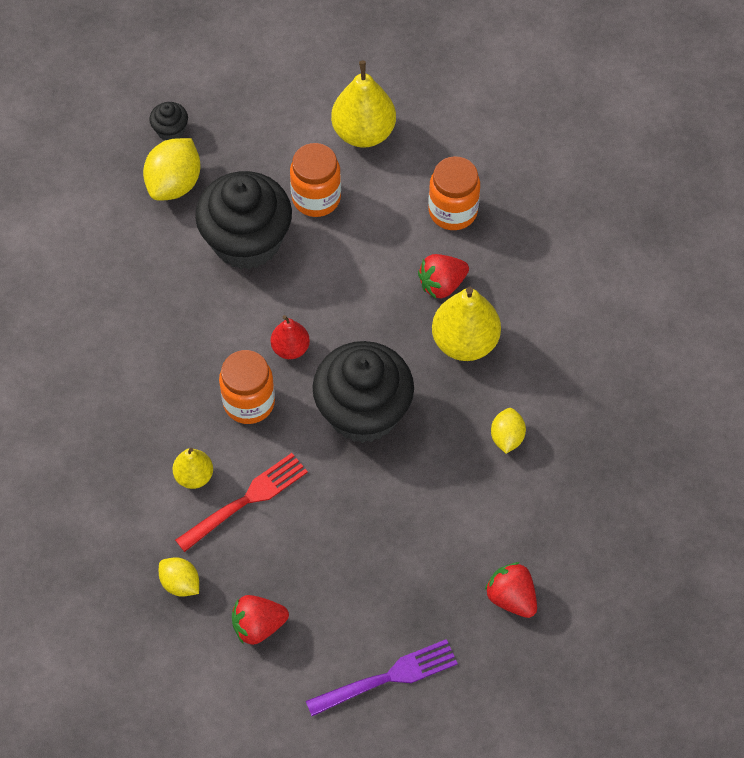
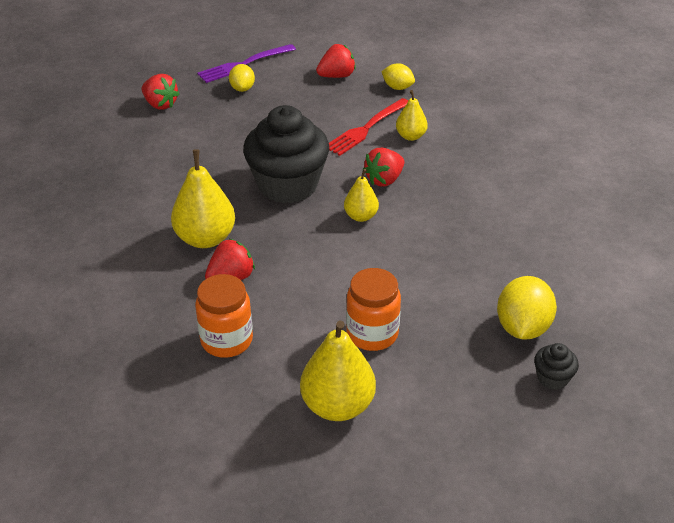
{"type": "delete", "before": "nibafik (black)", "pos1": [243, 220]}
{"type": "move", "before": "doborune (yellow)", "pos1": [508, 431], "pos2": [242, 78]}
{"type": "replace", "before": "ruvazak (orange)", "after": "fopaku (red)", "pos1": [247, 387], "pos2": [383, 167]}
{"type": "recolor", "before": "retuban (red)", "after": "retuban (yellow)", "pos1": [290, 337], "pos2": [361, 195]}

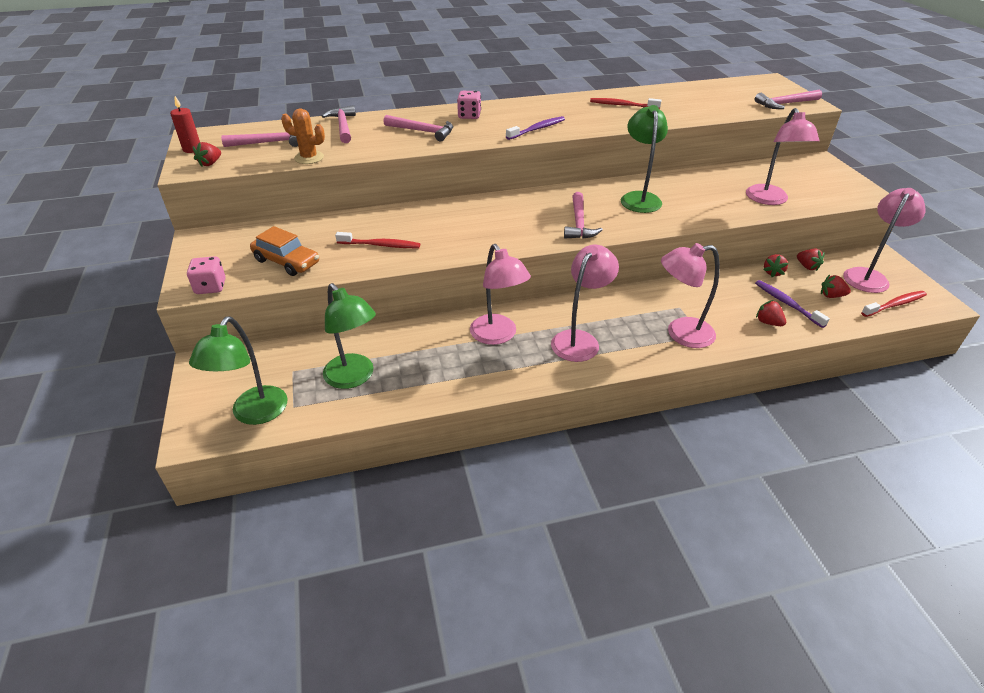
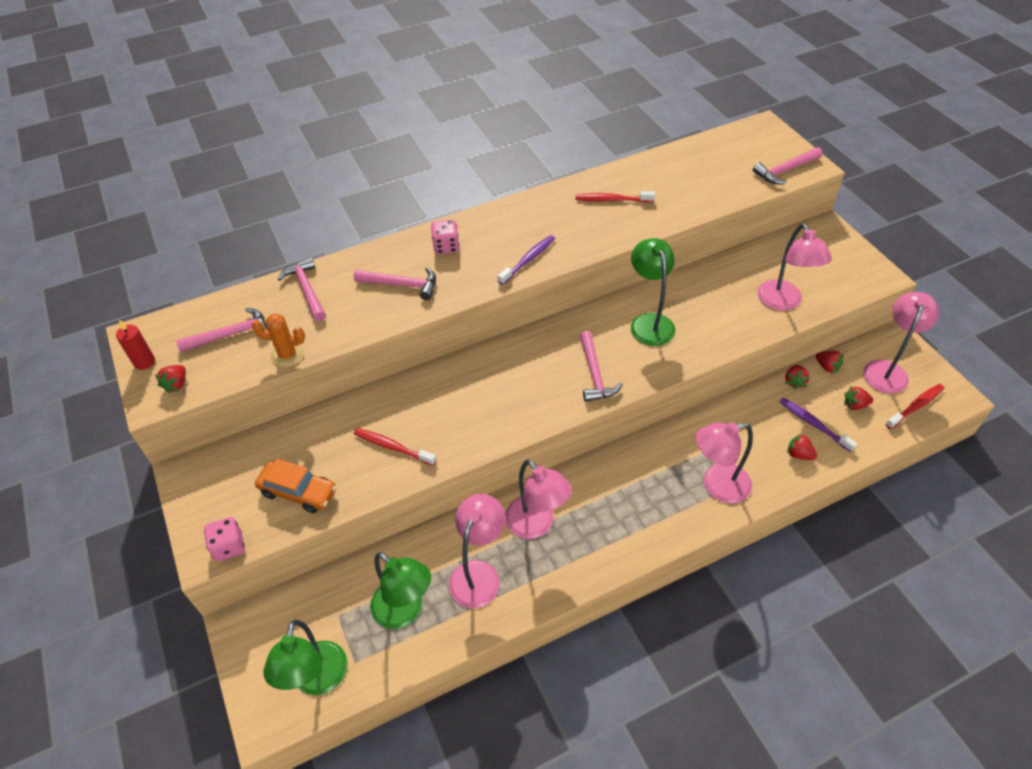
{"type": "move", "before": "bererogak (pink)", "pos1": [585, 303], "pos2": [477, 551]}
{"type": "rotate", "before": "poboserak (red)", "pos1": [377, 240], "pos2": [395, 447], "turn": -150}

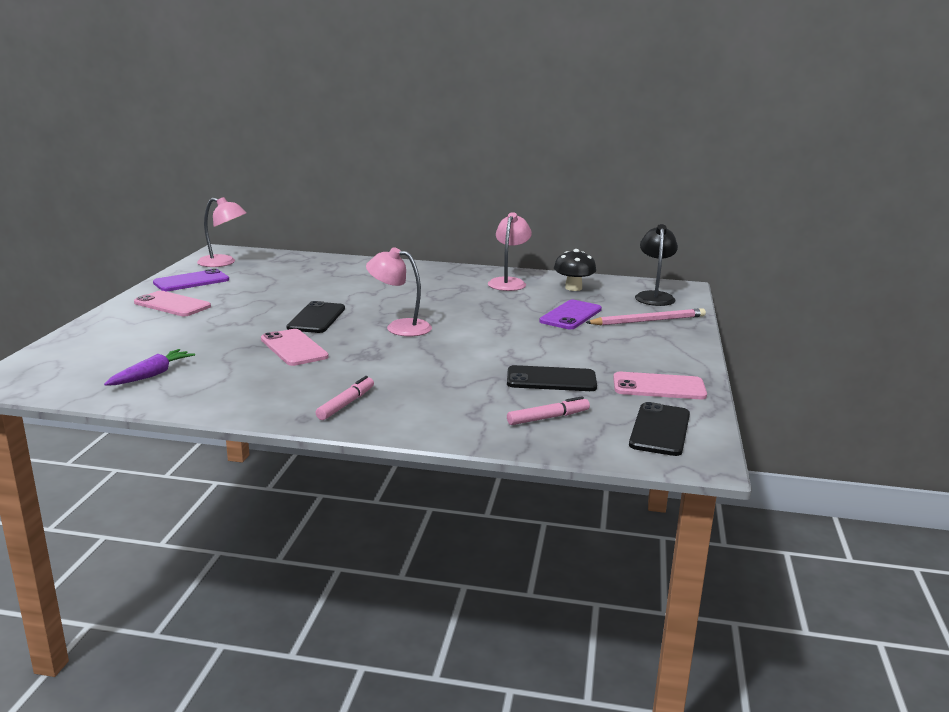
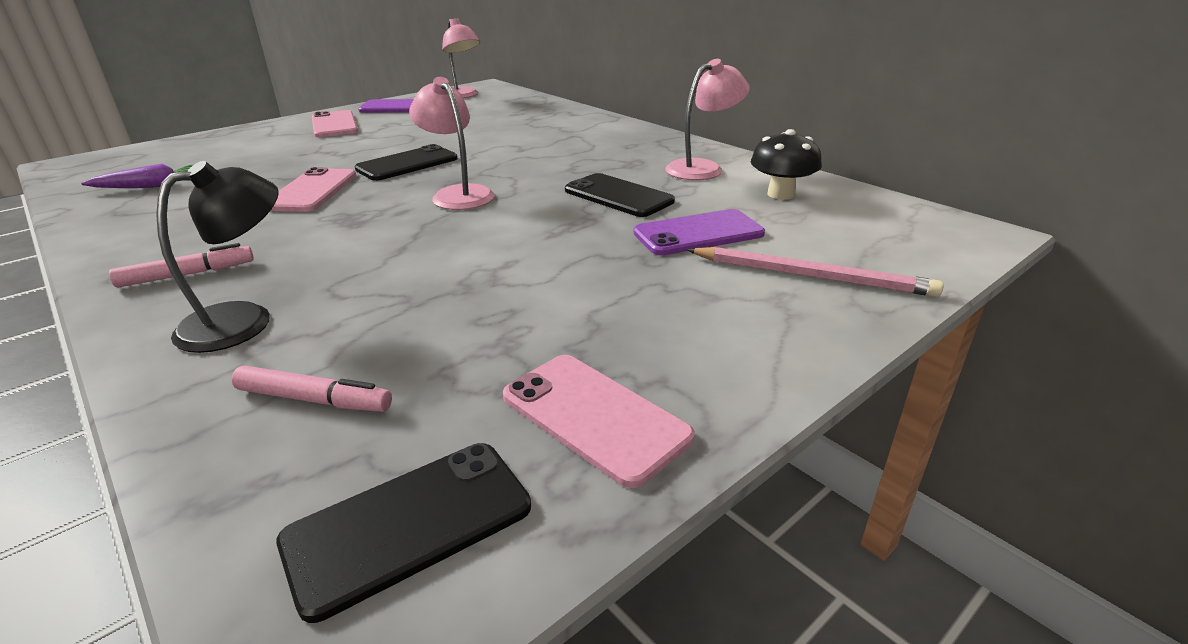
{"type": "move", "before": "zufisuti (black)", "pos1": [552, 378], "pos2": [620, 195]}
{"type": "move", "before": "bererogak (black)", "pos1": [656, 265], "pos2": [217, 257]}

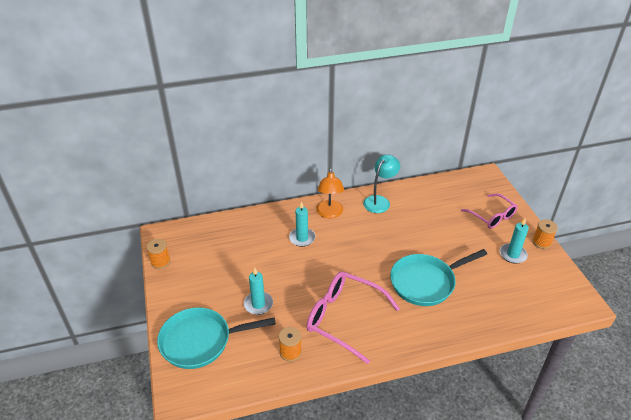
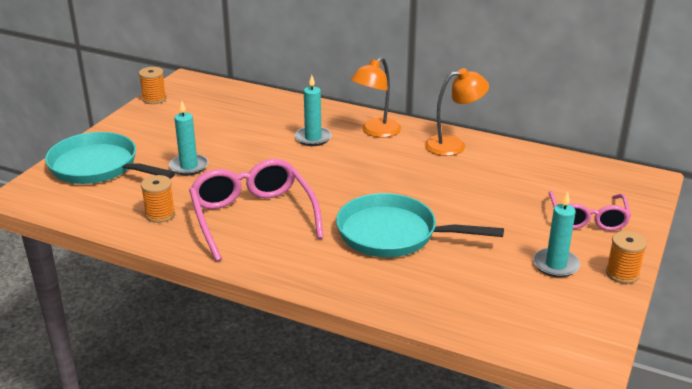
{"type": "recolor", "before": "bererogak (turquoise)", "after": "bererogak (orange)", "pos1": [381, 183], "pos2": [457, 112]}

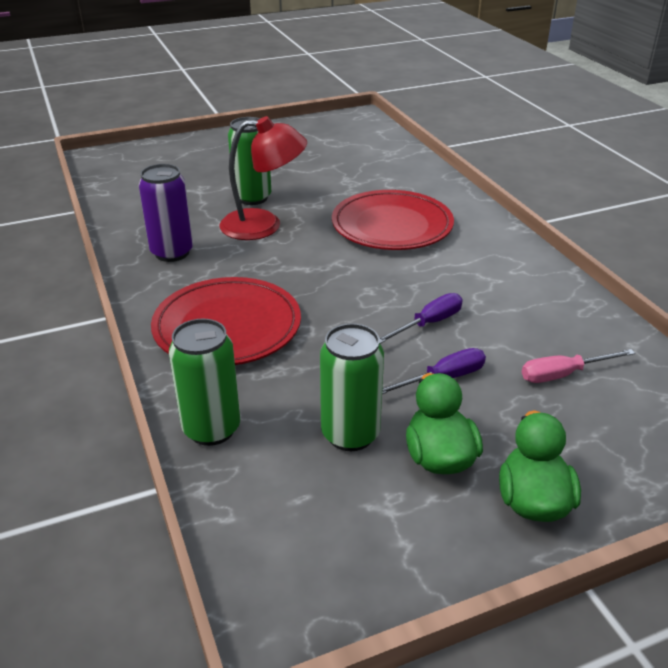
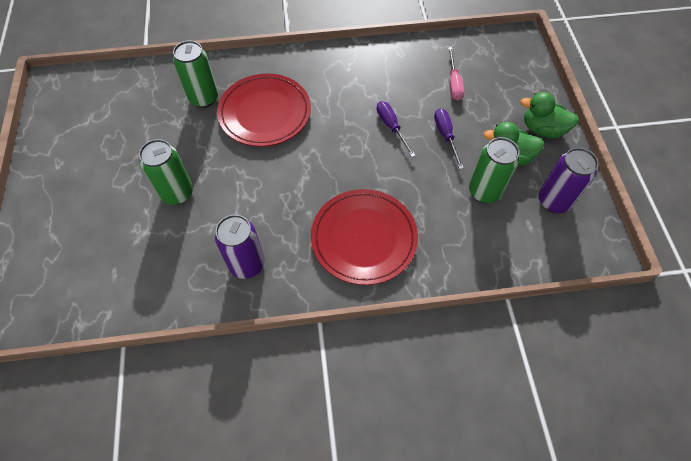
{"type": "delete", "before": "bererogak (red)", "pos1": [263, 178]}
{"type": "insert", "after": "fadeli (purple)", "pos2": [568, 180]}
{"type": "move", "before": "fadeli (green)", "pos1": [204, 382], "pos2": [195, 74]}

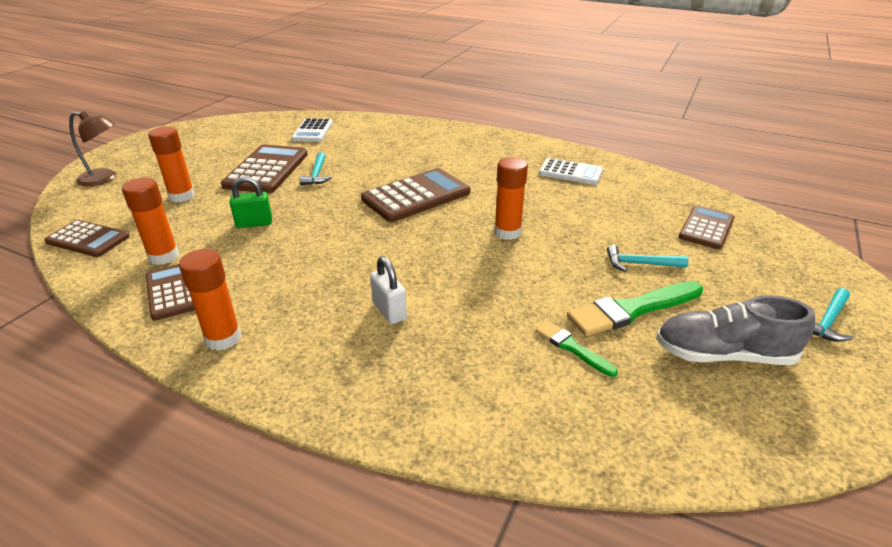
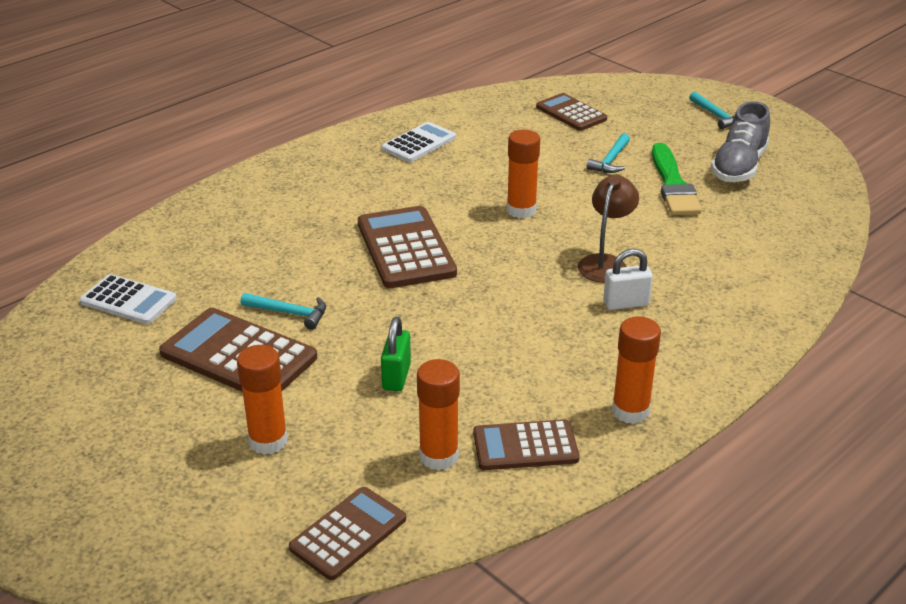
{"type": "delete", "before": "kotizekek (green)", "pos1": [577, 349]}
{"type": "move", "before": "bererogak (brown)", "pos1": [92, 148], "pos2": [608, 229]}

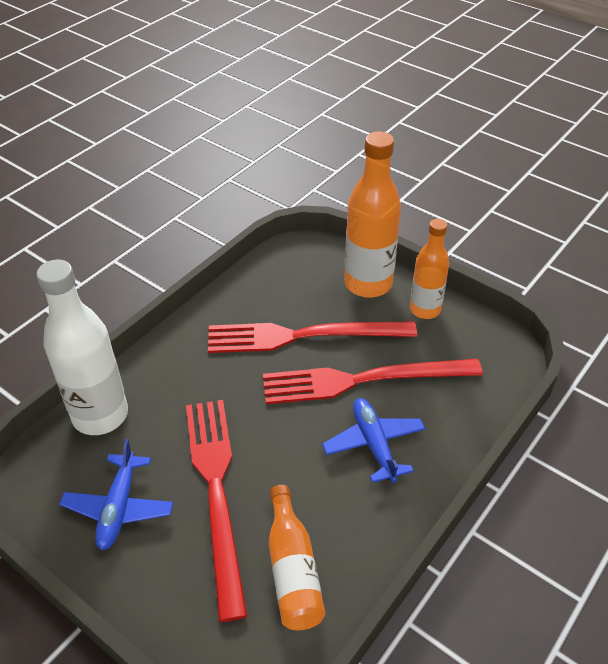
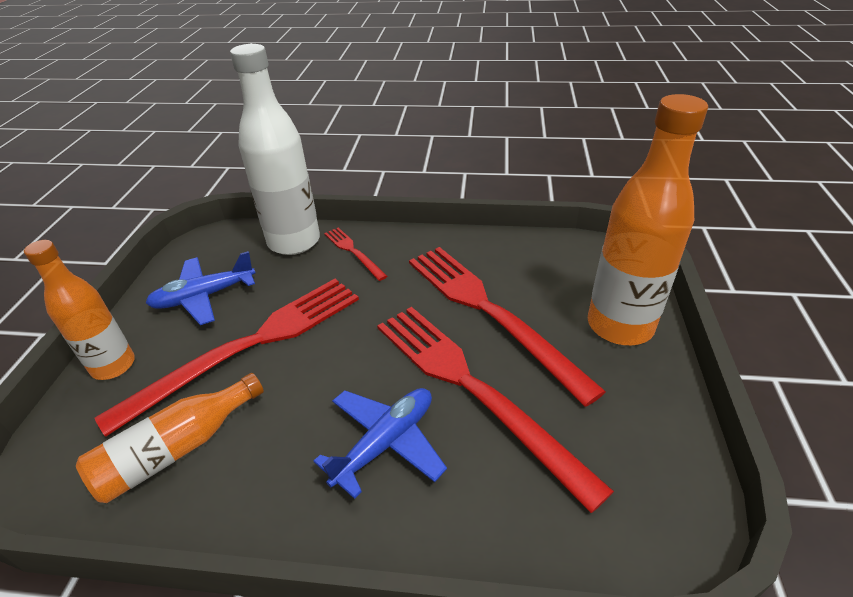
{"type": "insert", "after": "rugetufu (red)", "pos2": [355, 254]}
{"type": "move", "before": "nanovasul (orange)", "pos1": [429, 269], "pos2": [79, 310]}

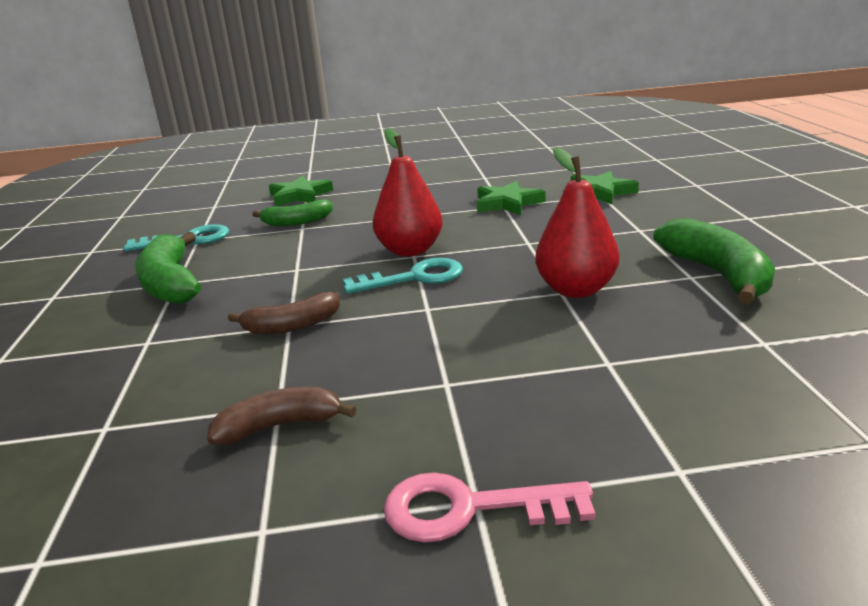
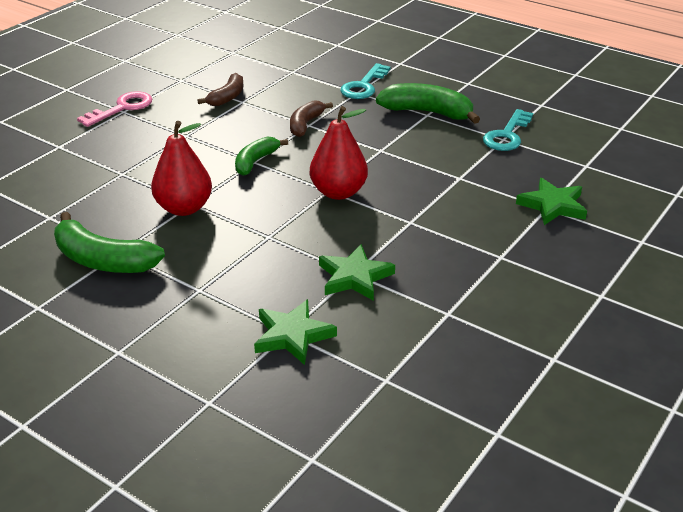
{"type": "move", "before": "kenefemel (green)", "pos1": [292, 213], "pos2": [261, 156]}
{"type": "move", "before": "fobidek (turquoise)", "pos1": [403, 276], "pos2": [365, 81]}

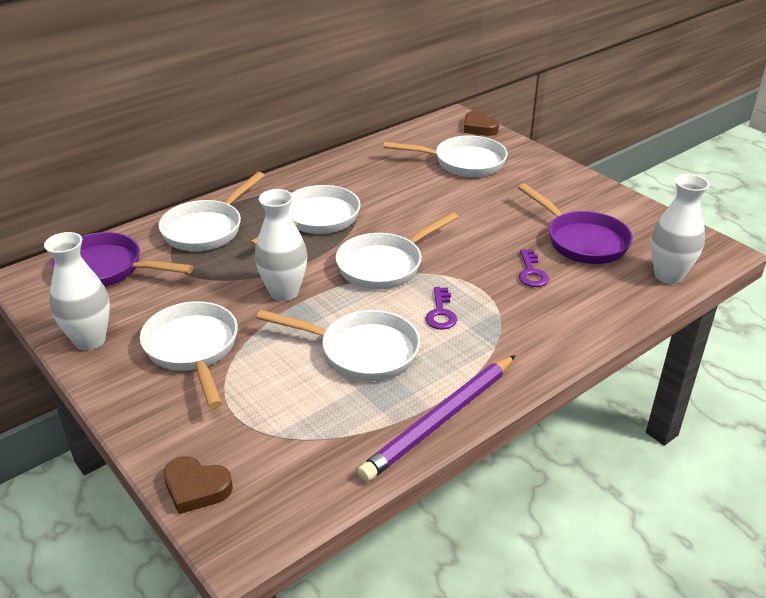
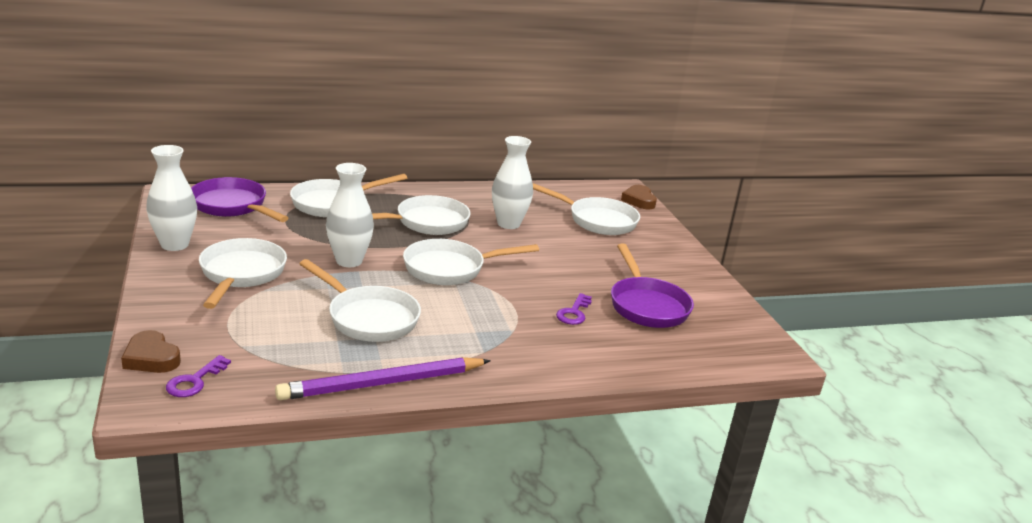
{"type": "move", "before": "fobidek (purple)", "pos1": [441, 308], "pos2": [198, 376]}
{"type": "move", "before": "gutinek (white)", "pos1": [680, 229], "pos2": [512, 182]}

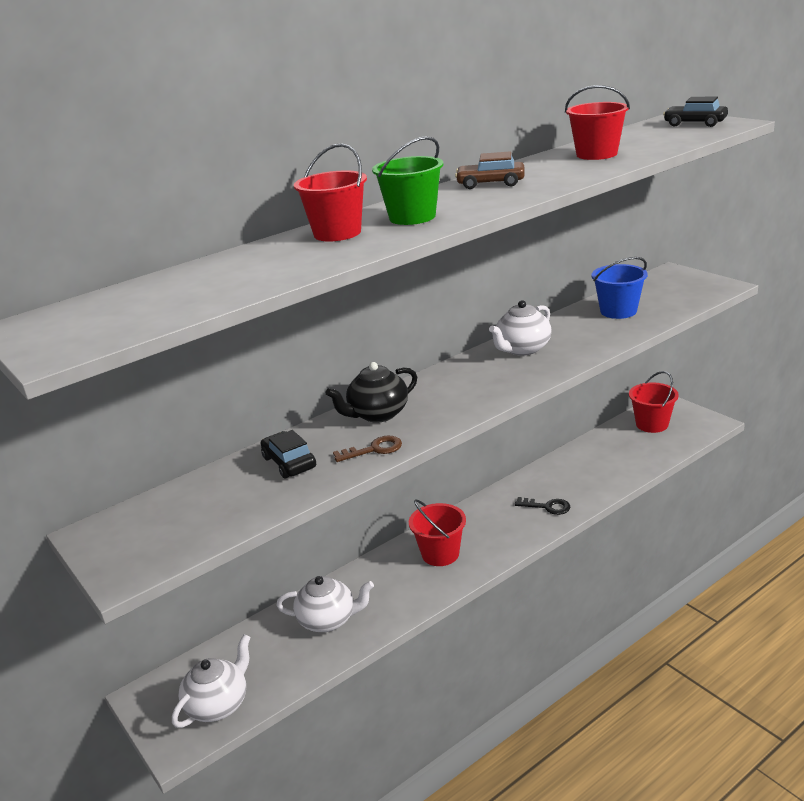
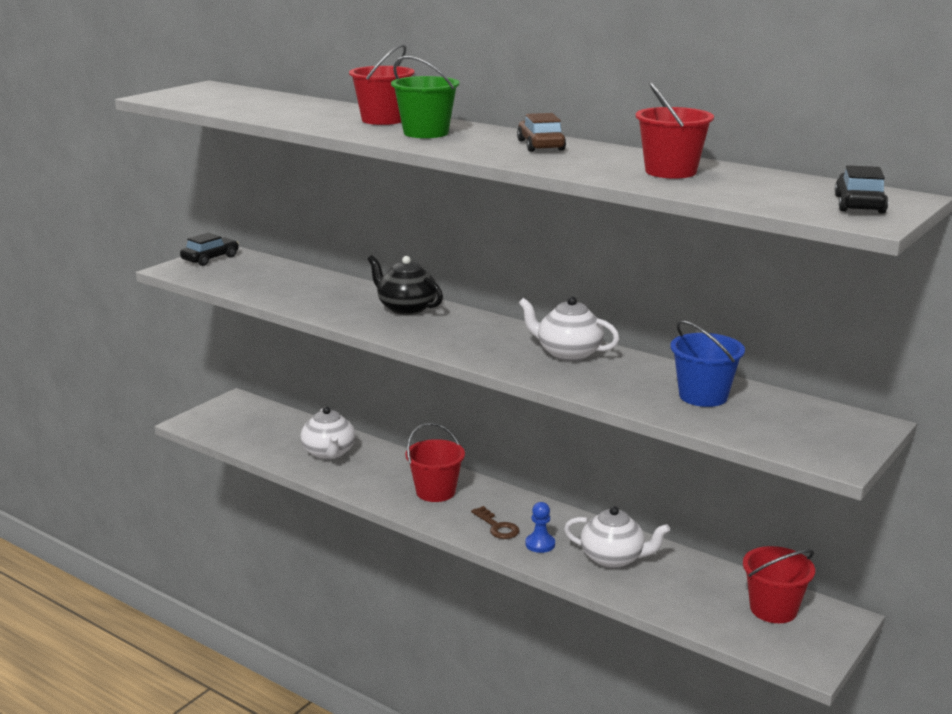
{"type": "move", "before": "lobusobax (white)", "pos1": [211, 681], "pos2": [617, 537]}
{"type": "move", "before": "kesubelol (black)", "pos1": [288, 454], "pos2": [209, 249]}
{"type": "move", "before": "fobidek (brown)", "pos1": [367, 449], "pos2": [495, 522]}
{"type": "replace", "before": "fobidek (black)", "after": "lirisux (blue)", "pos1": [543, 506], "pos2": [540, 527]}

